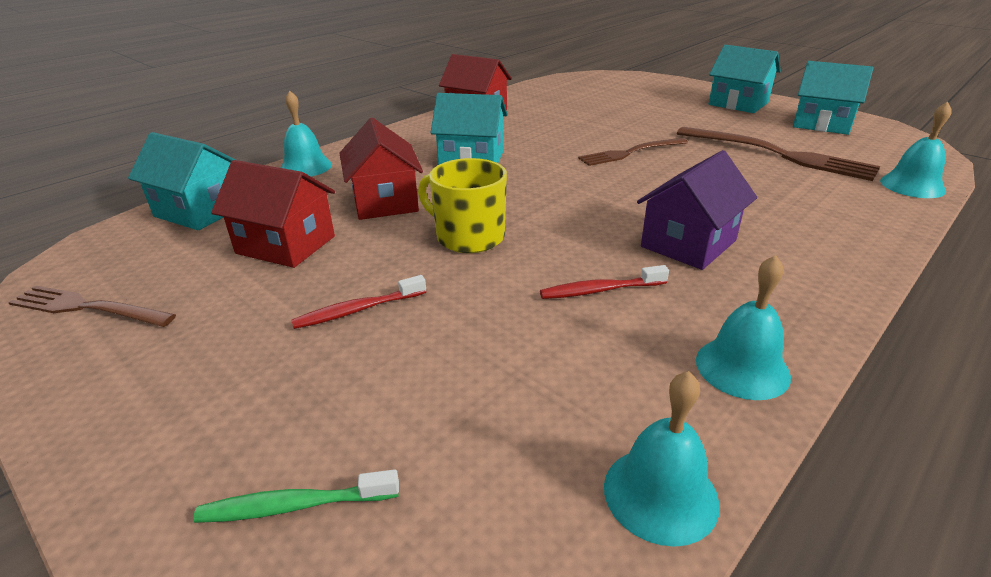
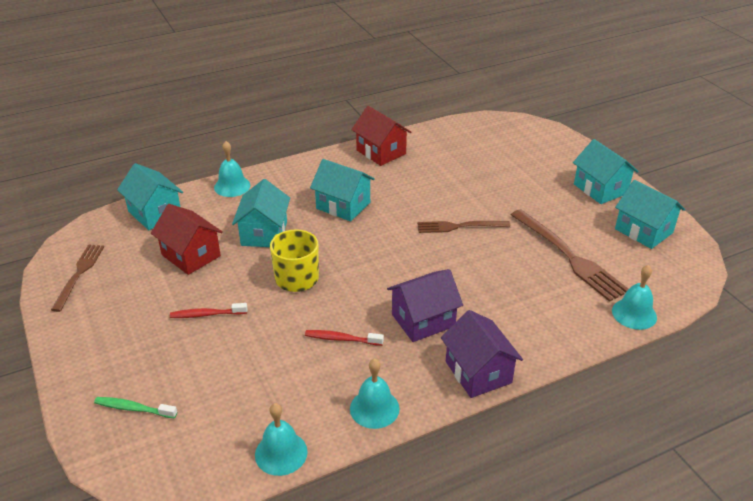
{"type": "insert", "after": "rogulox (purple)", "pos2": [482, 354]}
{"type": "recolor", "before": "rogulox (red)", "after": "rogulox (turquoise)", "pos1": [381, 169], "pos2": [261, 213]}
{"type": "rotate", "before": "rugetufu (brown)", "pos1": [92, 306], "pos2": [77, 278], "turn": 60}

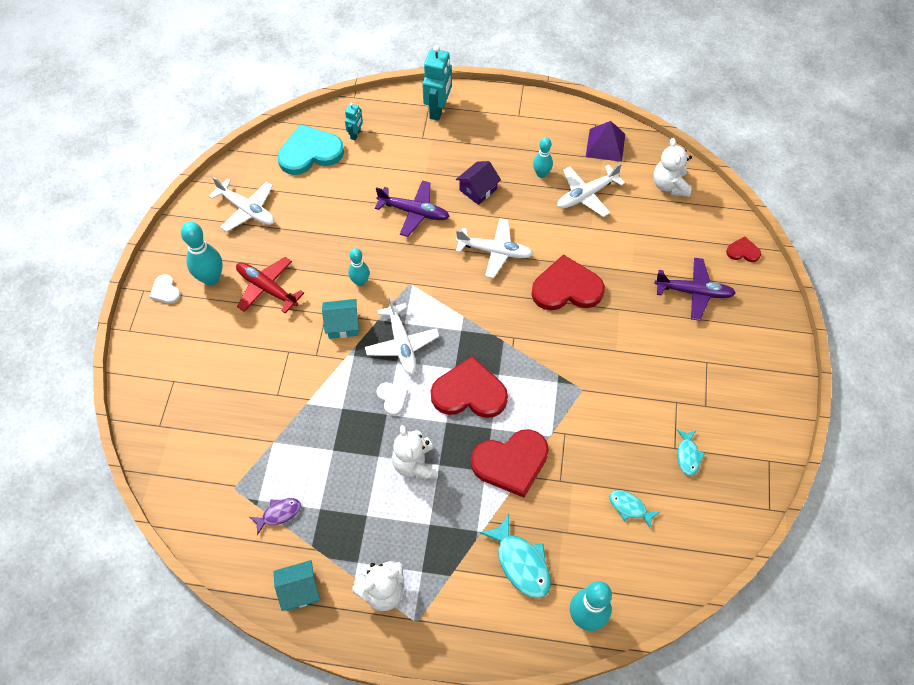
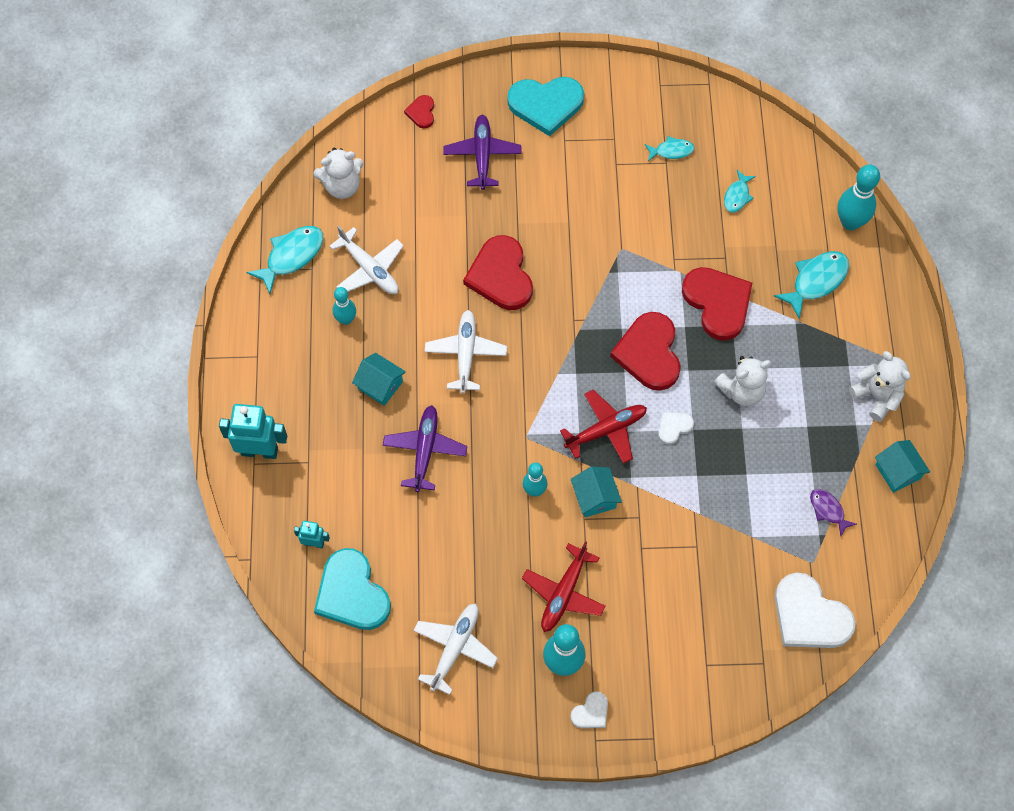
{"type": "insert", "after": "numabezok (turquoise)", "pos2": [545, 106]}
{"type": "insert", "after": "numabezok (white)", "pos2": [815, 610]}
{"type": "replace", "before": "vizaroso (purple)", "after": "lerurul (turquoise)", "pos1": [605, 141], "pos2": [284, 260]}
{"type": "recolor", "before": "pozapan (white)", "after": "pozapan (red)", "pos1": [402, 335], "pos2": [603, 427]}
{"type": "recolor", "before": "rogulox (purple)", "after": "rogulox (turquoise)", "pos1": [478, 183], "pos2": [379, 379]}

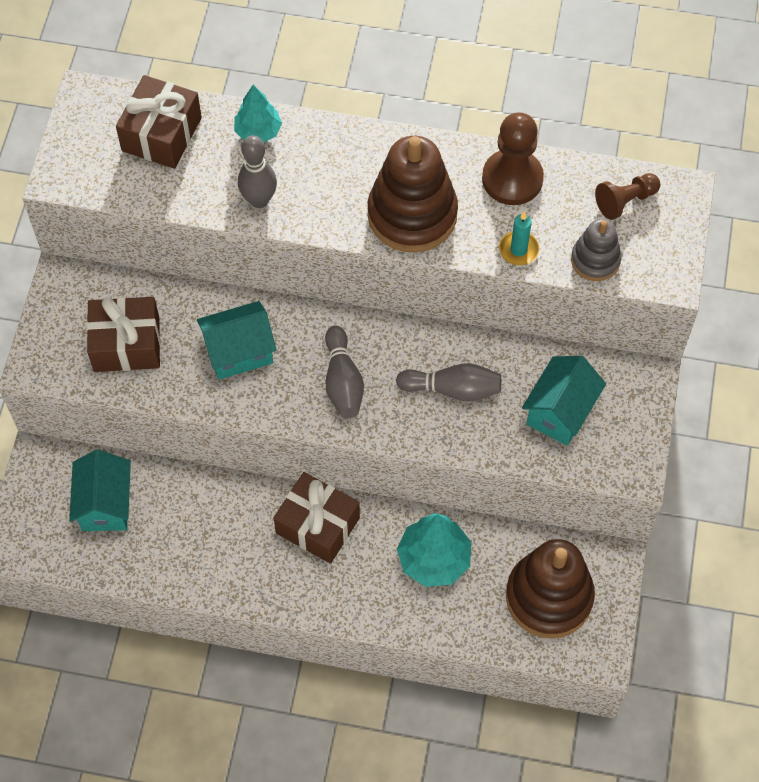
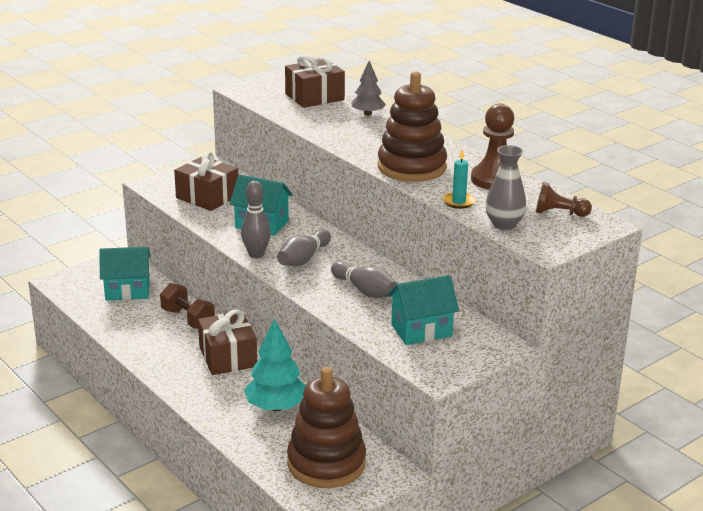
{"type": "insert", "after": "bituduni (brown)", "pos2": [187, 306]}
{"type": "move", "before": "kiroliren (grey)", "pos1": [257, 171], "pos2": [256, 219]}
{"type": "replace", "before": "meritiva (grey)", "after": "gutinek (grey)", "pos1": [596, 250], "pos2": [505, 187]}
{"type": "recolor", "before": "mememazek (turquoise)", "after": "mememazek (grey)", "pos1": [258, 113], "pos2": [369, 88]}
{"type": "rotate", "before": "rogulox (turquoise)", "pos1": [100, 490], "pos2": [125, 274], "turn": 45}

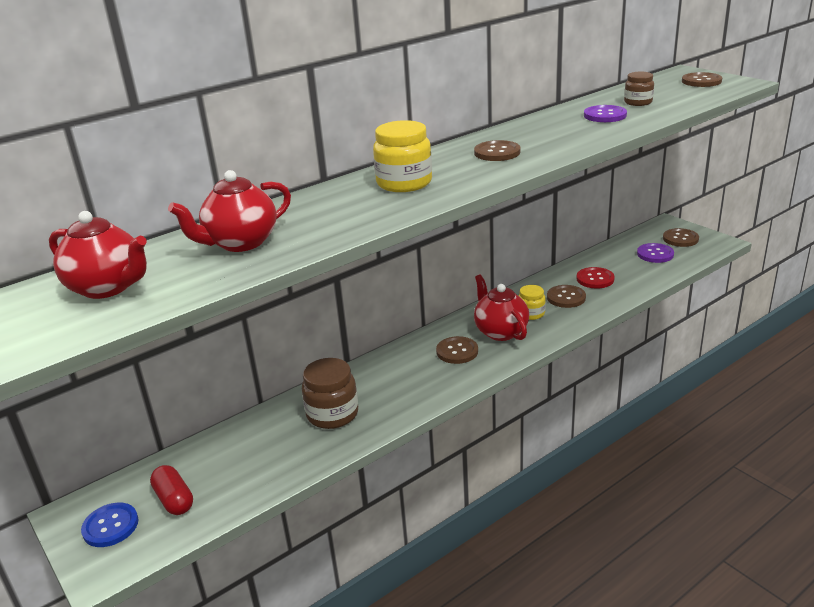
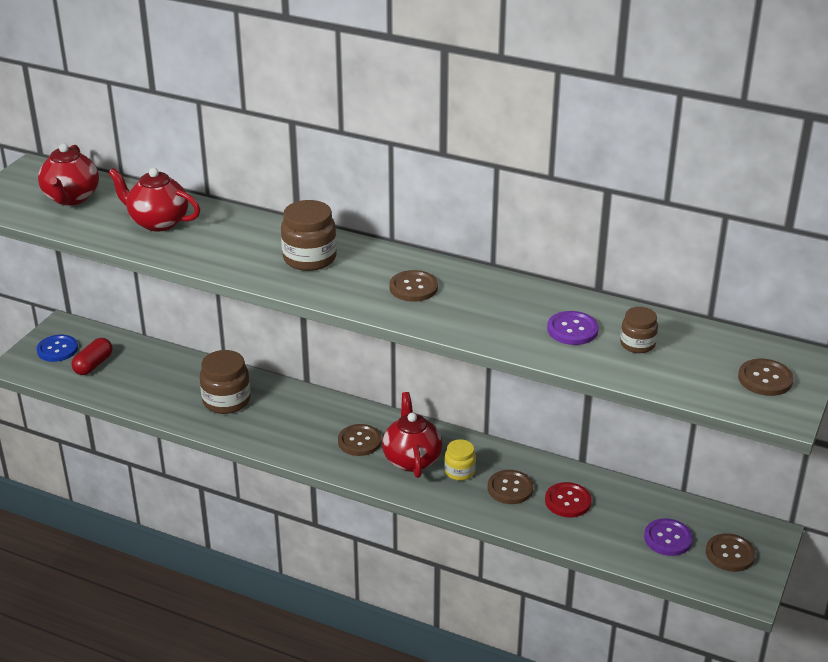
{"type": "recolor", "before": "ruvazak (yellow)", "after": "ruvazak (brown)", "pos1": [402, 156], "pos2": [309, 235]}
{"type": "rotate", "before": "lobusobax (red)", "pos1": [501, 307], "pos2": [412, 435], "turn": -45}

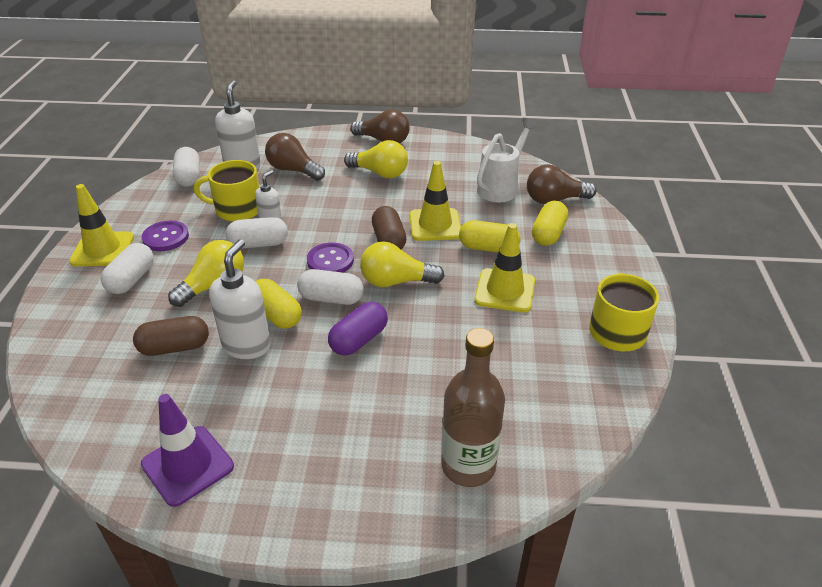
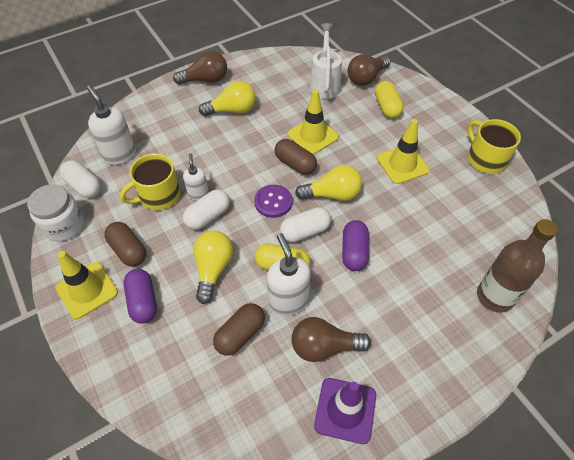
{"type": "delete", "before": "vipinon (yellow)", "pos1": [489, 236]}
{"type": "insert", "after": "ruvazak (white)", "pos2": [55, 212]}
{"type": "move", "before": "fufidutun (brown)", "pos1": [295, 157], "pos2": [331, 339]}
{"type": "replace", "before": "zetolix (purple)", "after": "vipinon (brown)", "pos1": [165, 236], "pos2": [125, 244]}
{"type": "recolor", "before": "vipinon (white)", "after": "vipinon (purple)", "pos1": [127, 268], "pos2": [140, 296]}
{"type": "rotate", "before": "fufidutun (yellow)", "pos1": [402, 264], "pos2": [328, 183], "turn": -150}

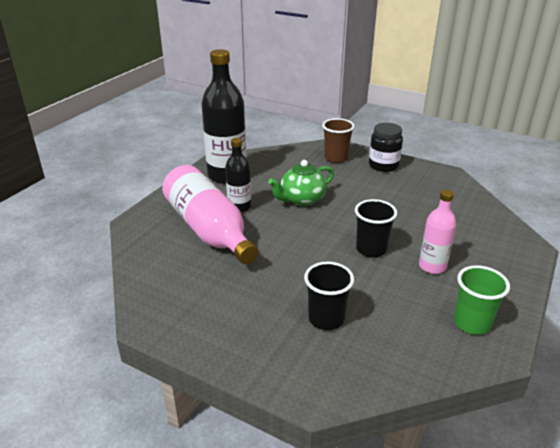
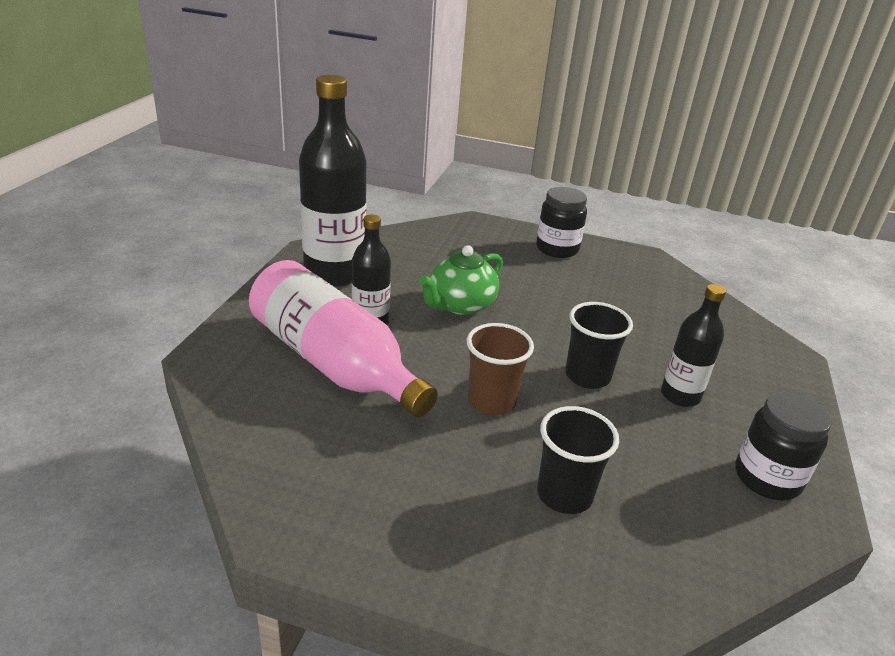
{"type": "move", "before": "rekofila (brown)", "pos1": [338, 140], "pos2": [500, 369]}
{"type": "replace", "before": "rekofila (green)", "after": "ruvazak (black)", "pos1": [482, 300], "pos2": [783, 446]}
{"type": "recolor", "before": "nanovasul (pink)", "after": "nanovasul (black)", "pos1": [437, 232], "pos2": [693, 345]}

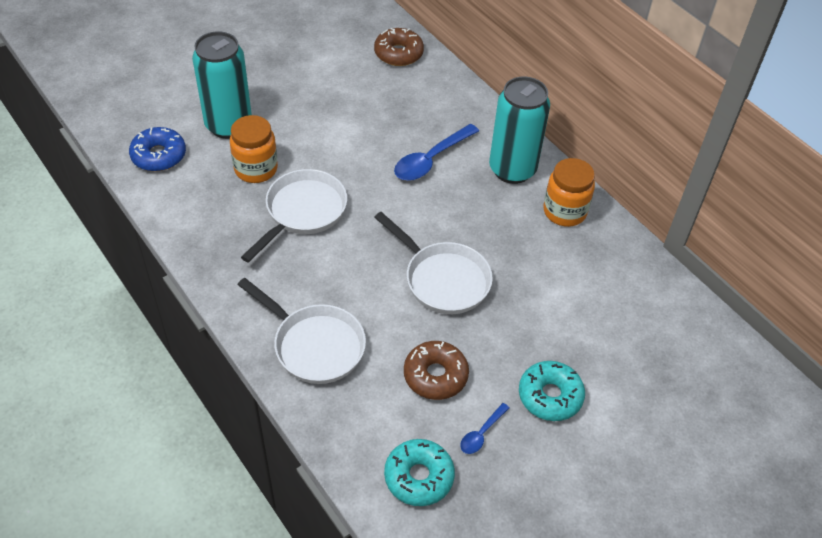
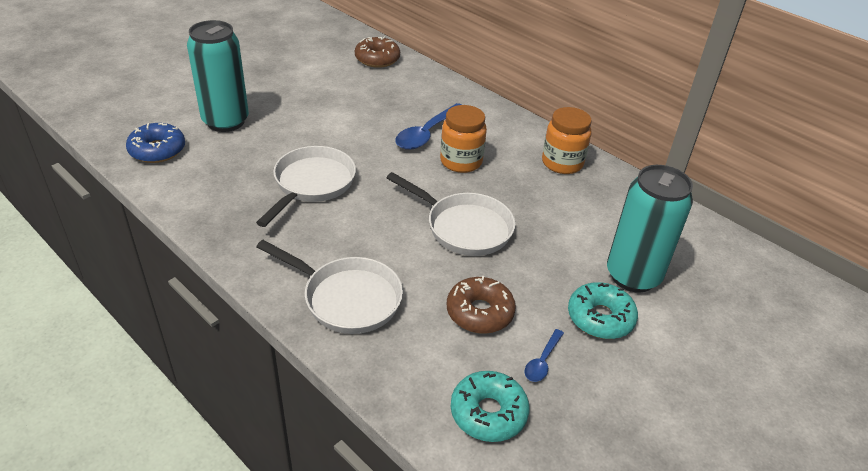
{"type": "move", "before": "ruvazak (orange)", "pos1": [254, 149], "pos2": [463, 139]}
{"type": "move", "before": "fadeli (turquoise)", "pos1": [519, 130], "pos2": [650, 229]}

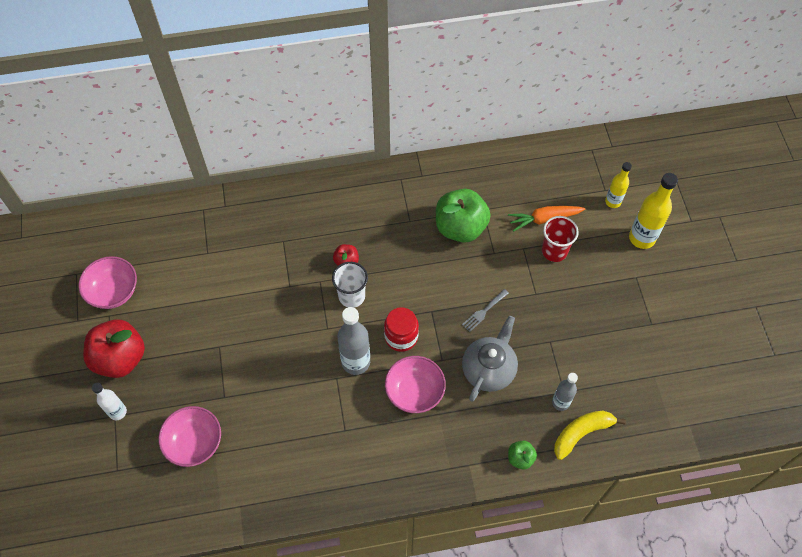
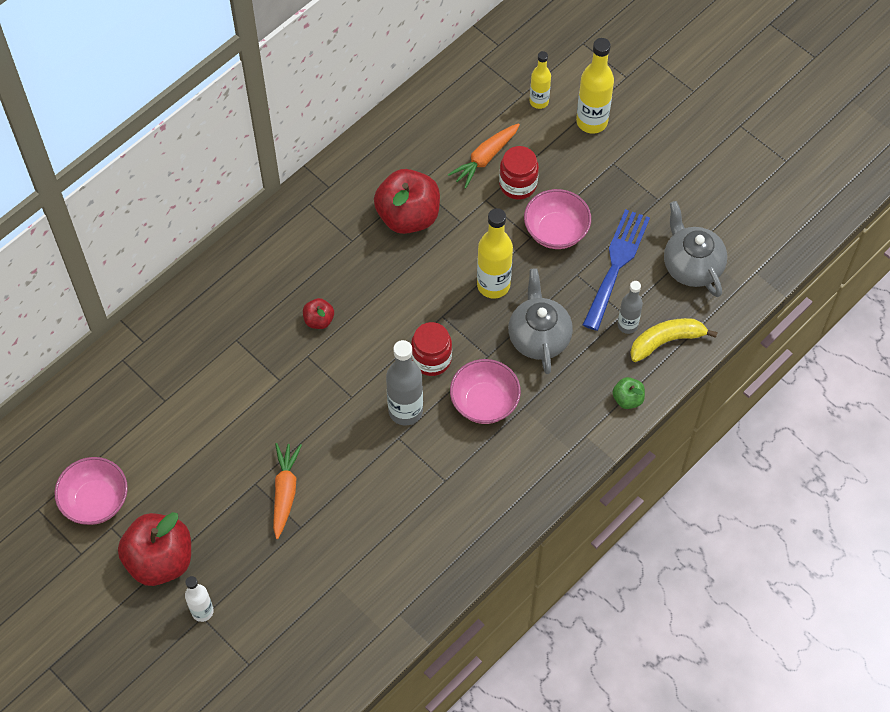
{"type": "delete", "before": "rekofila (white)", "pos1": [350, 285]}
{"type": "insert", "after": "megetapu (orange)", "pos2": [287, 491]}
{"type": "insert", "after": "rugetufu (blue)", "pos2": [616, 270]}
{"type": "insert", "after": "lobusobax (grey)", "pos2": [695, 249]}
{"type": "move", "before": "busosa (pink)", "pos1": [189, 436], "pos2": [557, 219]}
{"type": "replace", "before": "rugetufu (grey)", "after": "nanovasul (yellow)", "pos1": [485, 310], "pos2": [495, 253]}
{"type": "replace", "before": "rekofila (red)", "after": "ruvazak (red)", "pos1": [560, 239], "pos2": [519, 173]}
{"type": "recolor", "before": "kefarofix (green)", "after": "kefarofix (red)", "pos1": [463, 216], "pos2": [407, 201]}
{"type": "rotate", "before": "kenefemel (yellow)", "pos1": [590, 435], "pos2": [674, 340], "turn": 45}

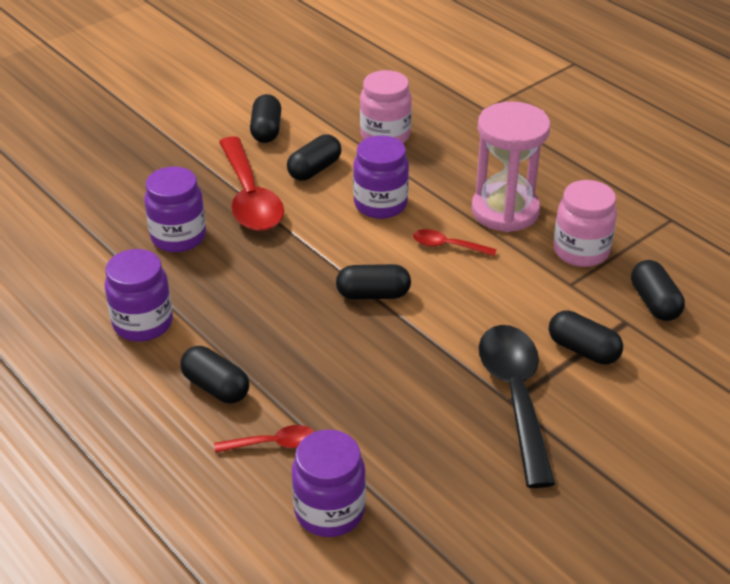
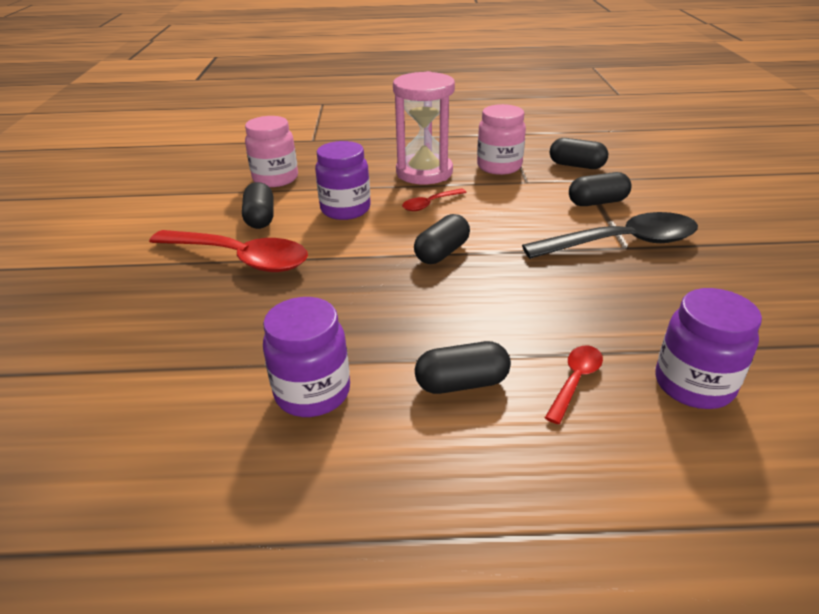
{"type": "delete", "before": "ruvazak (purple)", "pos1": [175, 209]}
{"type": "delete", "before": "vipinon (black)", "pos1": [265, 118]}
{"type": "rotate", "before": "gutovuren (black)", "pos1": [517, 406], "pos2": [610, 235], "turn": 135}

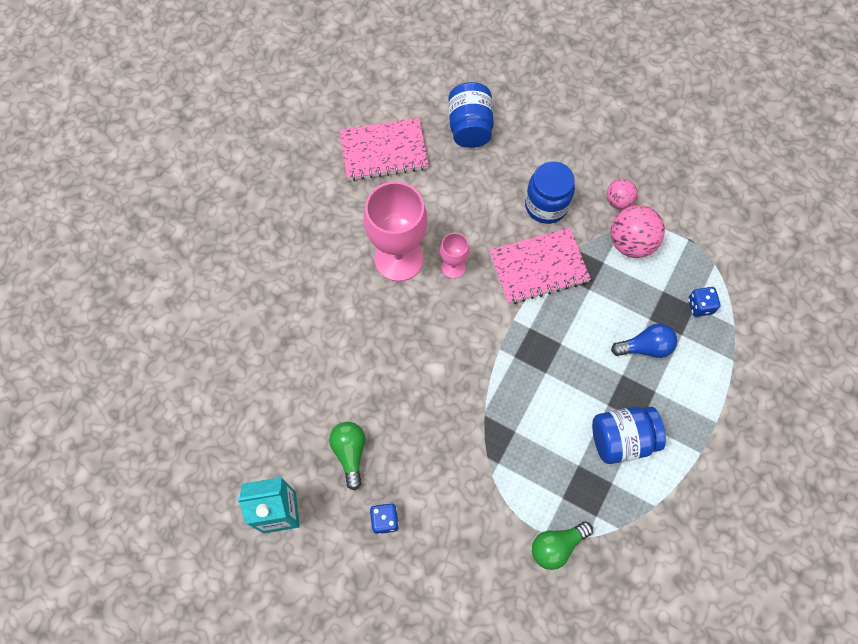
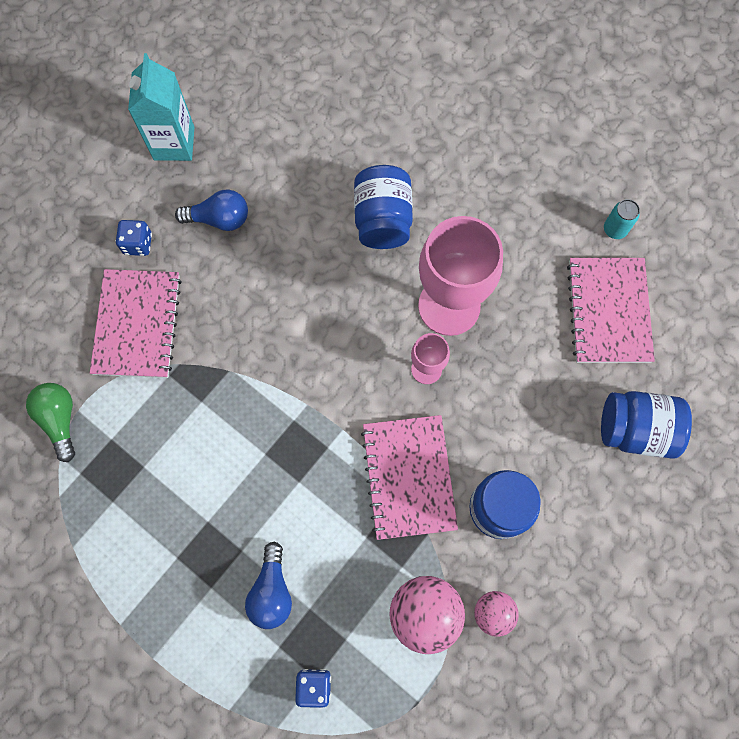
{"type": "insert", "after": "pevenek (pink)", "pos2": [136, 323]}
{"type": "insert", "after": "fadeli (turquoise)", "pos2": [622, 219]}
{"type": "move", "before": "ruvazak (blue)", "pos1": [629, 435], "pos2": [383, 207]}
{"type": "recolor", "before": "fufidutun (green)", "after": "fufidutun (blue)", "pos1": [347, 456], "pos2": [211, 210]}

